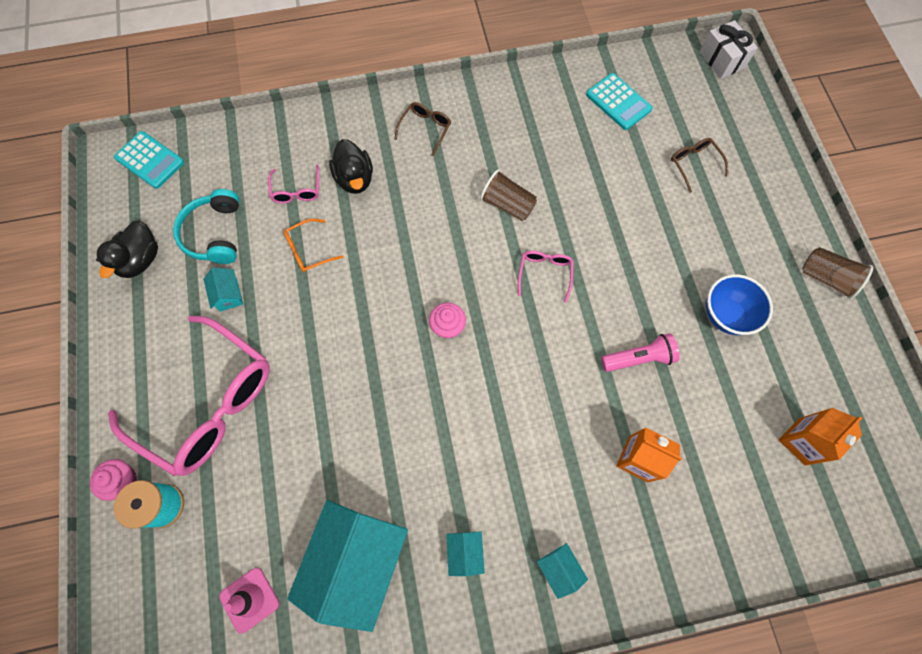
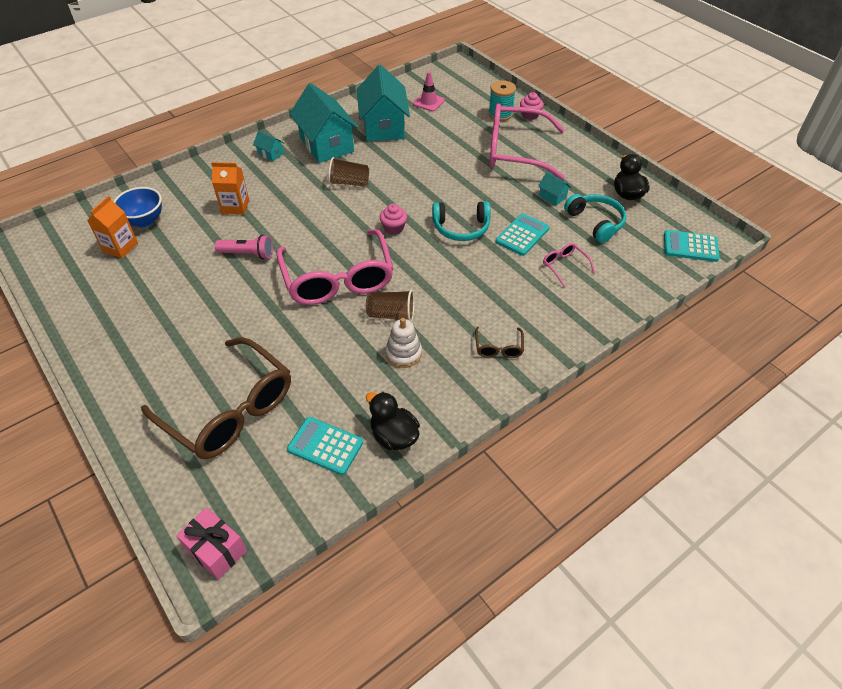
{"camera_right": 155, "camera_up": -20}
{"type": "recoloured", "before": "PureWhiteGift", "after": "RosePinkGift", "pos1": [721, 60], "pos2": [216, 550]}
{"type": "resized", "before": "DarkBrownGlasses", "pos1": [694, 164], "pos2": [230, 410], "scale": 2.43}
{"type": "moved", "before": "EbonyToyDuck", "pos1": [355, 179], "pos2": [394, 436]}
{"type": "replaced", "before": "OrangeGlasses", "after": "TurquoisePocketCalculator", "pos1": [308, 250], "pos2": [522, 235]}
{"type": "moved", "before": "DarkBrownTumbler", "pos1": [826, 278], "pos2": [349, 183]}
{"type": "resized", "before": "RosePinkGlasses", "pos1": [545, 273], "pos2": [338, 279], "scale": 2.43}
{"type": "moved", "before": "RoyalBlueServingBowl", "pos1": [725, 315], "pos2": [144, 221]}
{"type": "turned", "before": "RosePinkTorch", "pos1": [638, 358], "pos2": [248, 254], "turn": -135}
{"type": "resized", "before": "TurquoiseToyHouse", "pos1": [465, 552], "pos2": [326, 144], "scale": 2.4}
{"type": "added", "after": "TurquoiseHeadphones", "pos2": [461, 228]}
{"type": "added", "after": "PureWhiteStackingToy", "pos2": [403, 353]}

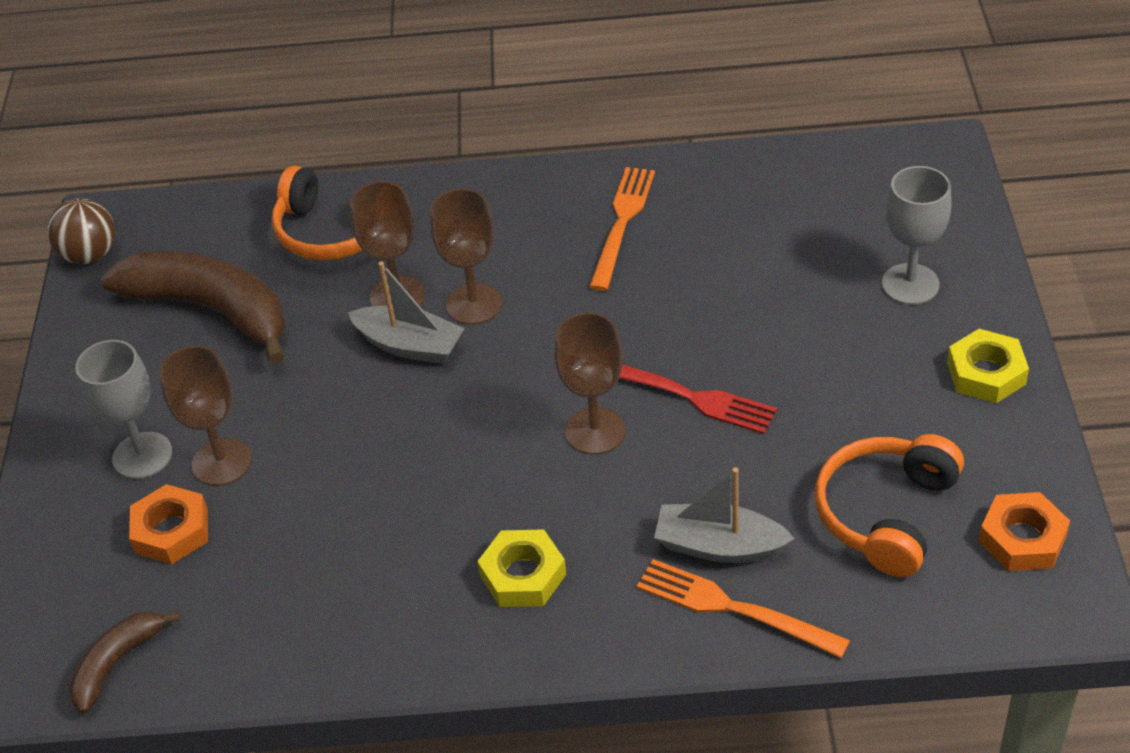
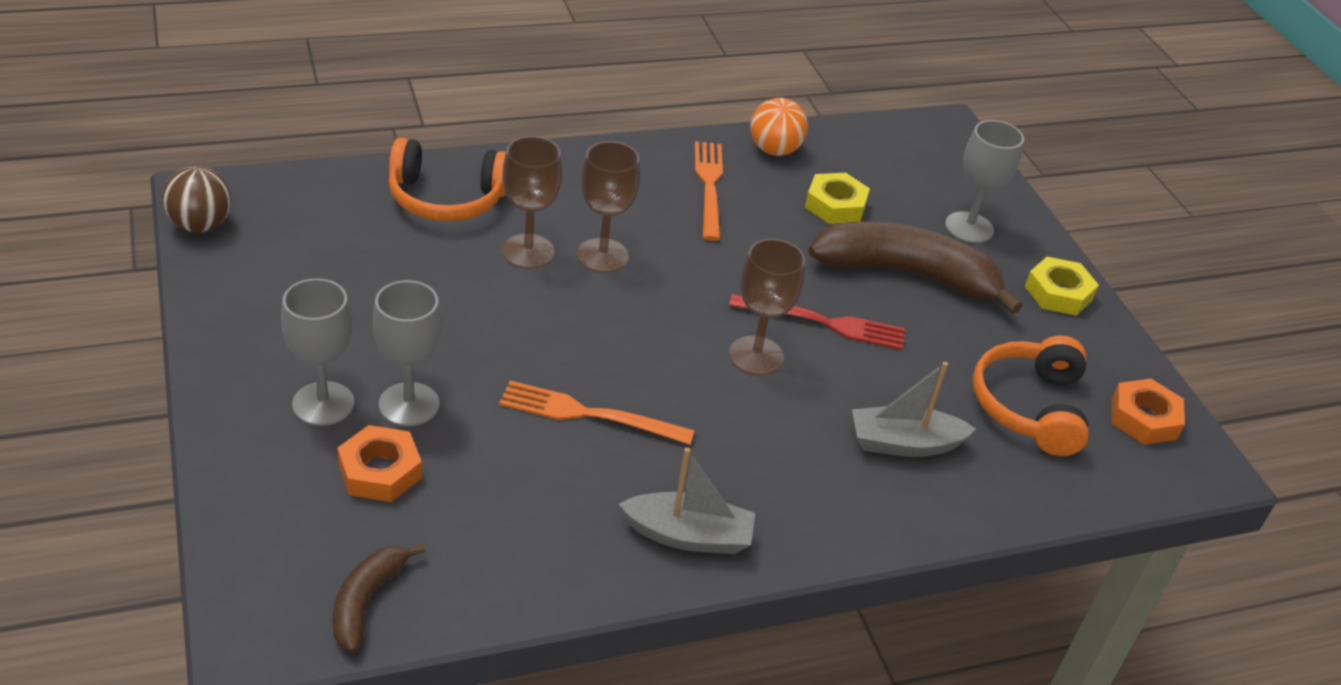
{"camera_right": -25, "camera_up": -5}
{"type": "moved", "before": "DarkBrownBananaFruit", "pos1": [212, 310], "pos2": [907, 274]}
{"type": "moved", "before": "GrayBoat", "pos1": [410, 346], "pos2": [688, 536]}
{"type": "recoloured", "before": "DarkBrownChalice", "after": "GrayChalice", "pos1": [222, 462], "pos2": [409, 404]}
{"type": "moved", "before": "BrightYellowNut", "pos1": [523, 575], "pos2": [835, 205]}
{"type": "moved", "before": "OrangeDinnerFork", "pos1": [733, 608], "pos2": [588, 414]}
{"type": "added", "after": "OrangeSphere", "pos2": [774, 150]}

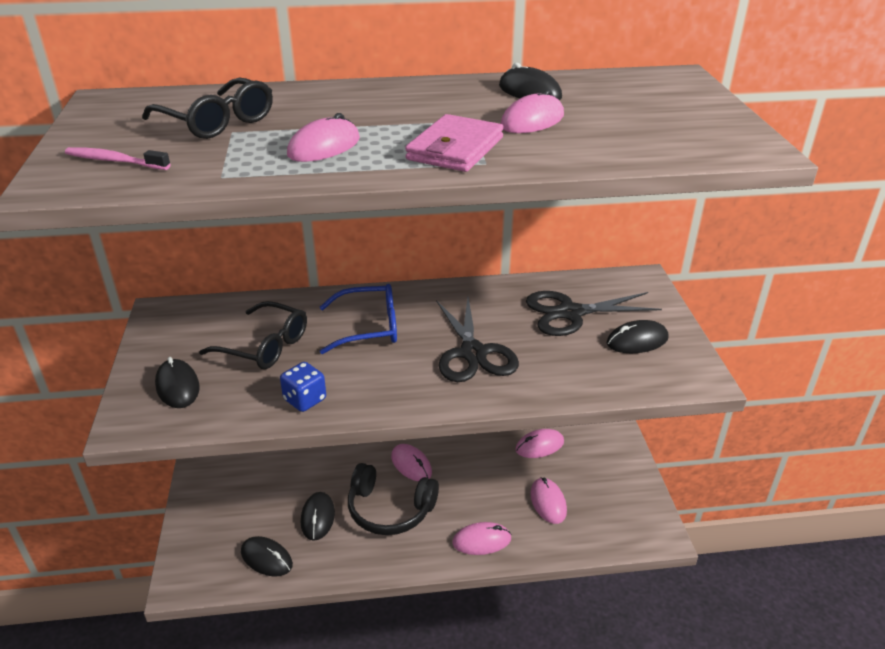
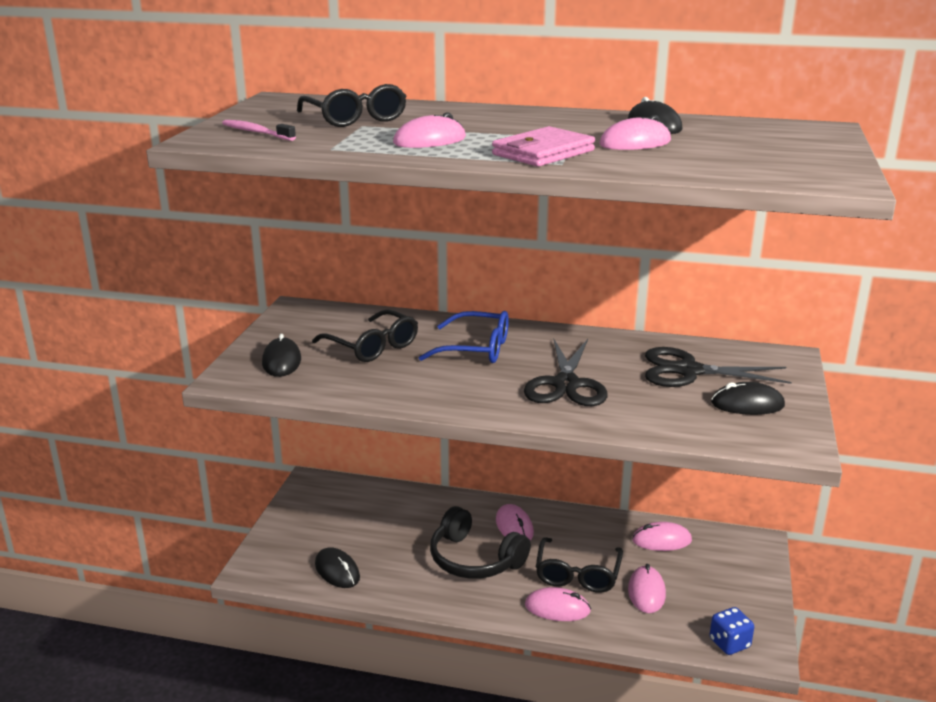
{"camera_right": 20, "camera_up": -10}
{"type": "moved", "before": "RoyalBlueGameDie", "pos1": [305, 399], "pos2": [729, 643]}
{"type": "removed", "before": "EbonyPcMouse", "pos1": [318, 517]}
{"type": "added", "after": "EbonyGlasses", "pos2": [577, 574]}

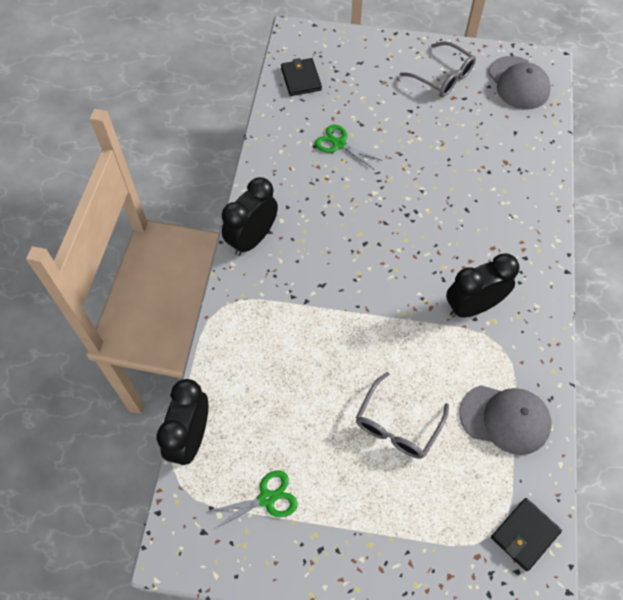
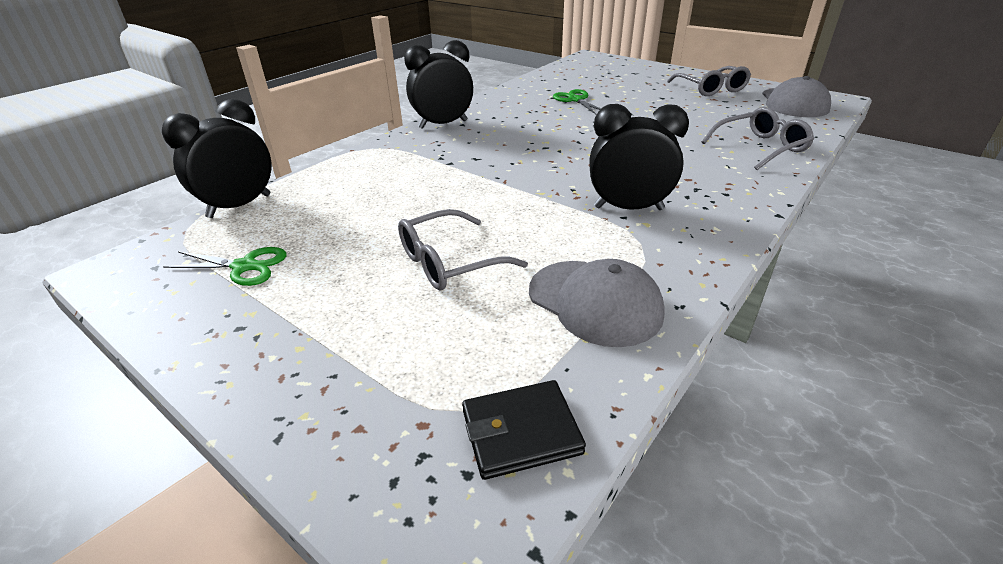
{"camera_right": 30, "camera_up": -25}
{"type": "removed", "before": "EbonyWallet", "pos1": [301, 79]}
{"type": "added", "after": "GrayGlasses", "pos2": [760, 147]}

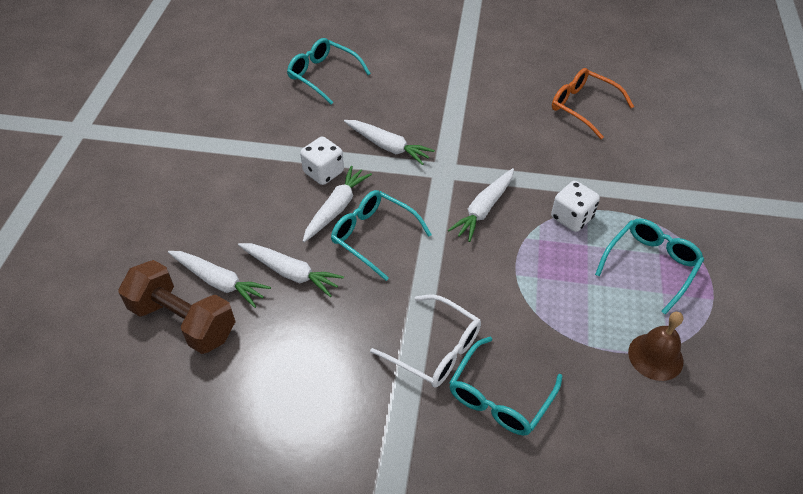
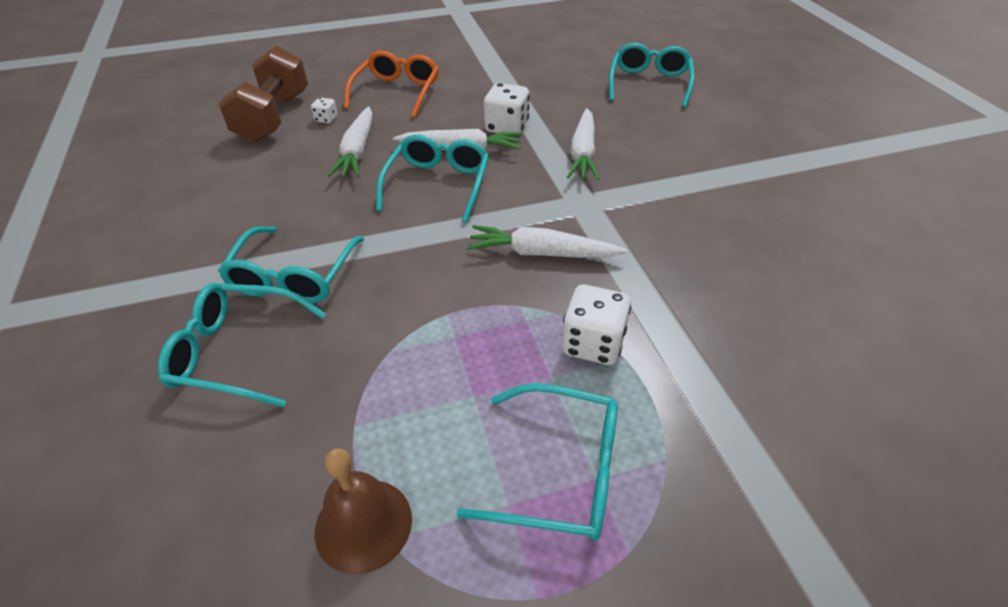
{"camera_right": 65, "camera_up": -5}
{"type": "moved", "before": "OrangeGlasses", "pos1": [582, 107], "pos2": [397, 92]}
{"type": "replaced", "before": "PureWhiteCarrot", "after": "PureWhiteGameDie", "pos1": [219, 282], "pos2": [326, 119]}
{"type": "recoloured", "before": "PureWhiteGlasses", "after": "TurquoiseGlasses", "pos1": [436, 350], "pos2": [293, 277]}

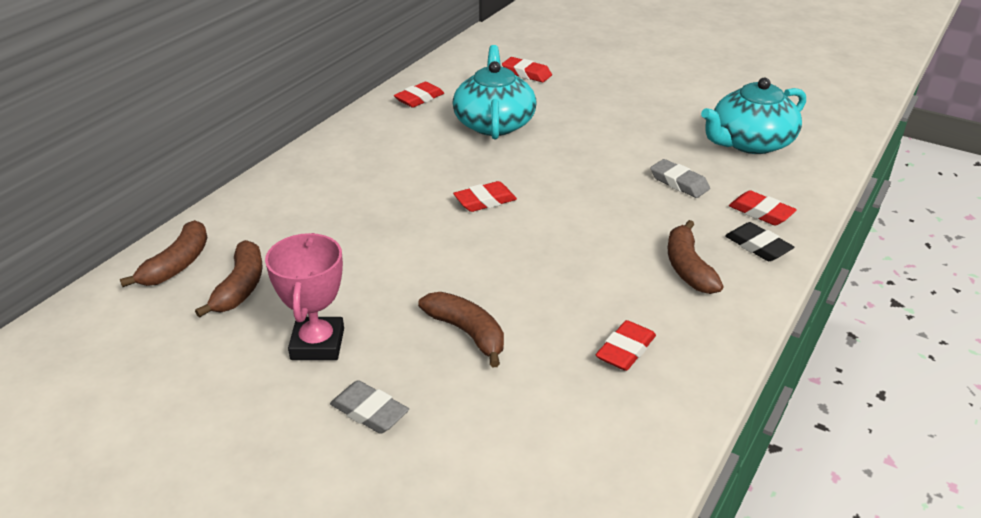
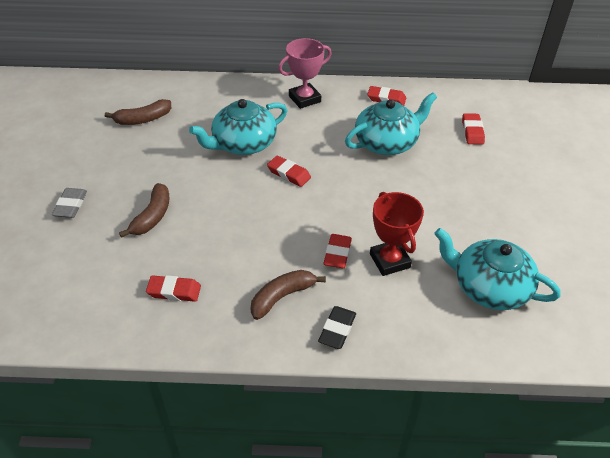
{"camera_right": 60, "camera_up": 10}
{"type": "replaced", "before": "GrayEraser", "after": "CrimsonTrophy", "pos1": [679, 183], "pos2": [389, 261]}
{"type": "moved", "before": "CrimsonEraser", "pos1": [761, 212], "pos2": [337, 253]}
{"type": "removed", "before": "DarkBrownBananaFruit", "pos1": [177, 265]}
{"type": "moved", "before": "RosePinkTrophy", "pos1": [317, 344], "pos2": [304, 99]}
{"type": "added", "after": "TurquoiseTeaPot", "pos2": [243, 143]}

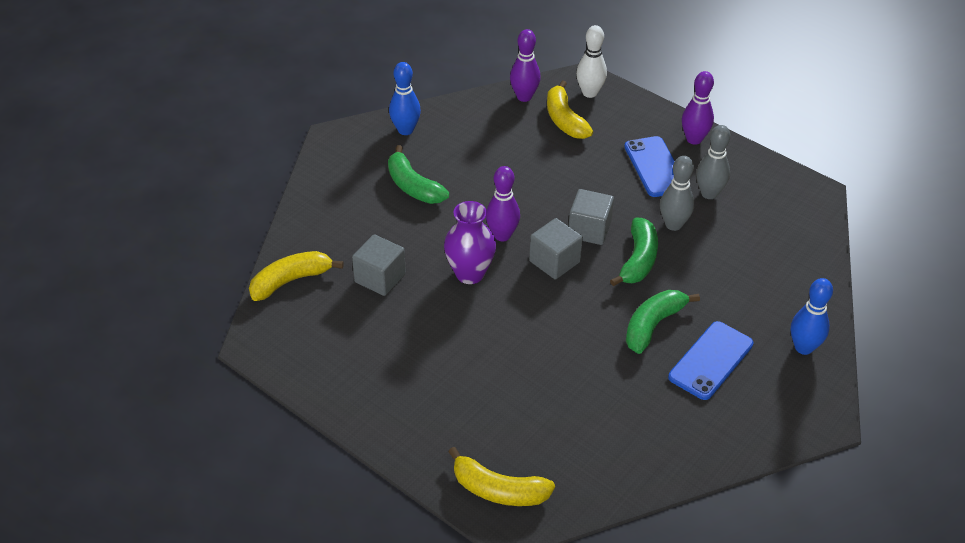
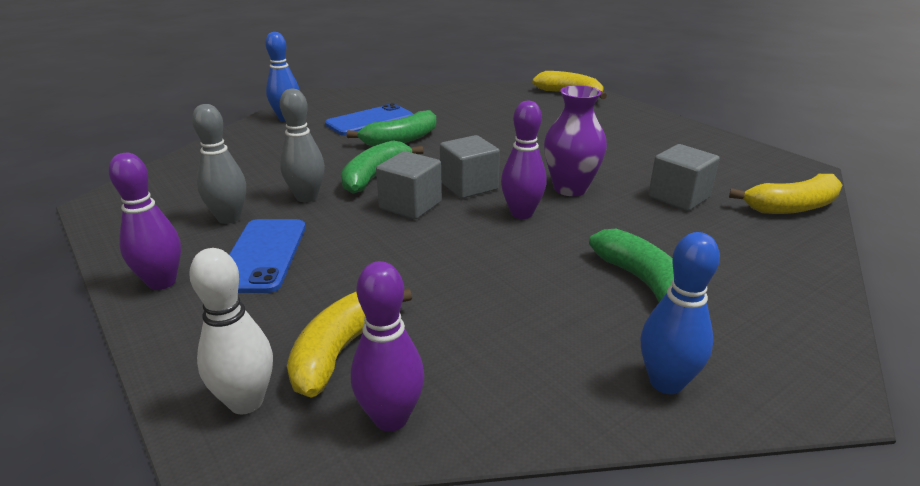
{"camera_right": -165, "camera_up": -15}
{"type": "turned", "before": "BrightYellowBananaFruit", "pos1": [564, 120], "pos2": [341, 349], "turn": -150}

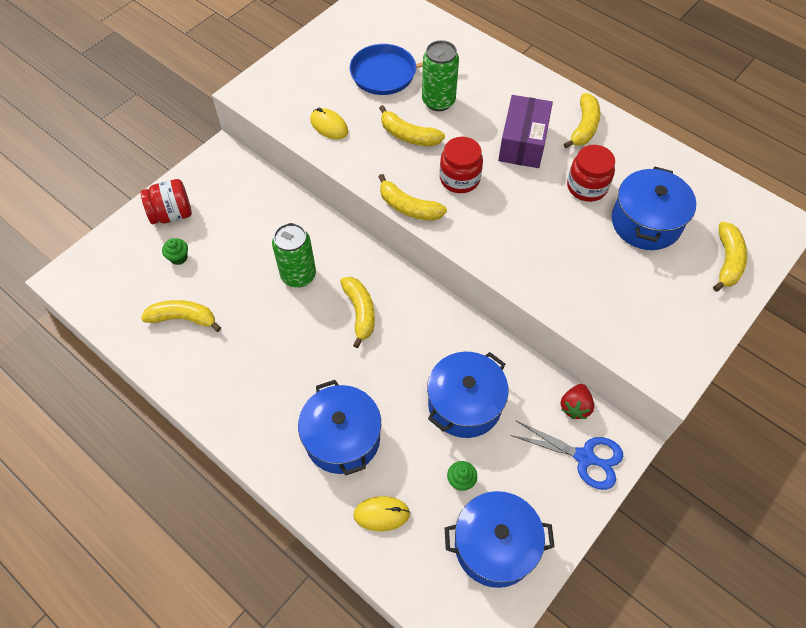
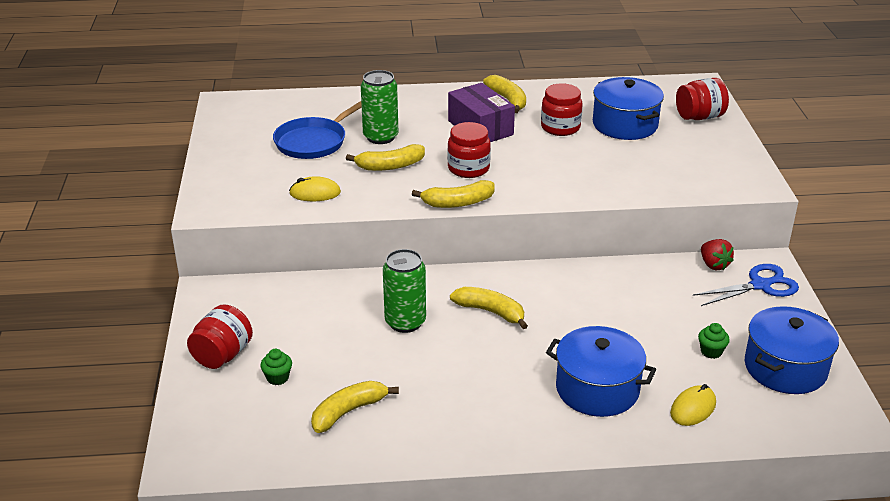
{"camera_right": -45, "camera_up": -25}
{"type": "replaced", "before": "BrightYellowBananaFruit", "after": "CrimsonJar", "pos1": [727, 261], "pos2": [699, 117]}
{"type": "removed", "before": "RoyalBlueCookingPot", "pos1": [464, 404]}

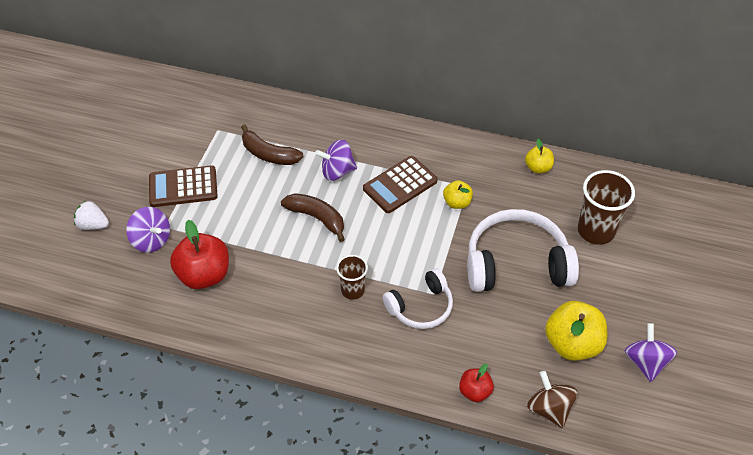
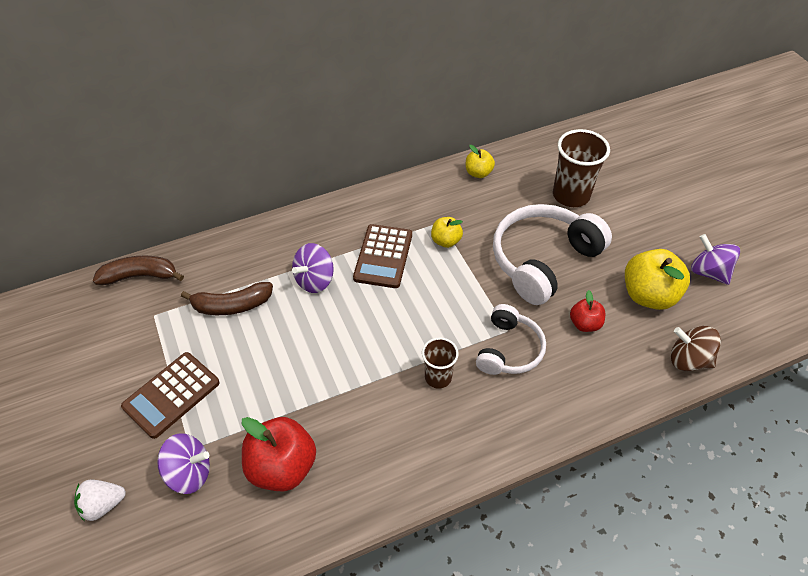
{"camera_right": -40, "camera_up": 0}
{"type": "moved", "before": "DarkBrownBananaFruit", "pos1": [317, 218], "pos2": [140, 276]}
{"type": "moved", "before": "CrimsonToyApple", "pos1": [475, 391], "pos2": [585, 324]}

